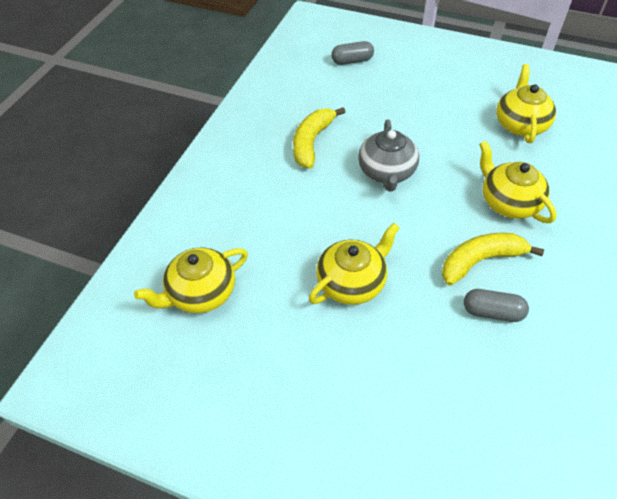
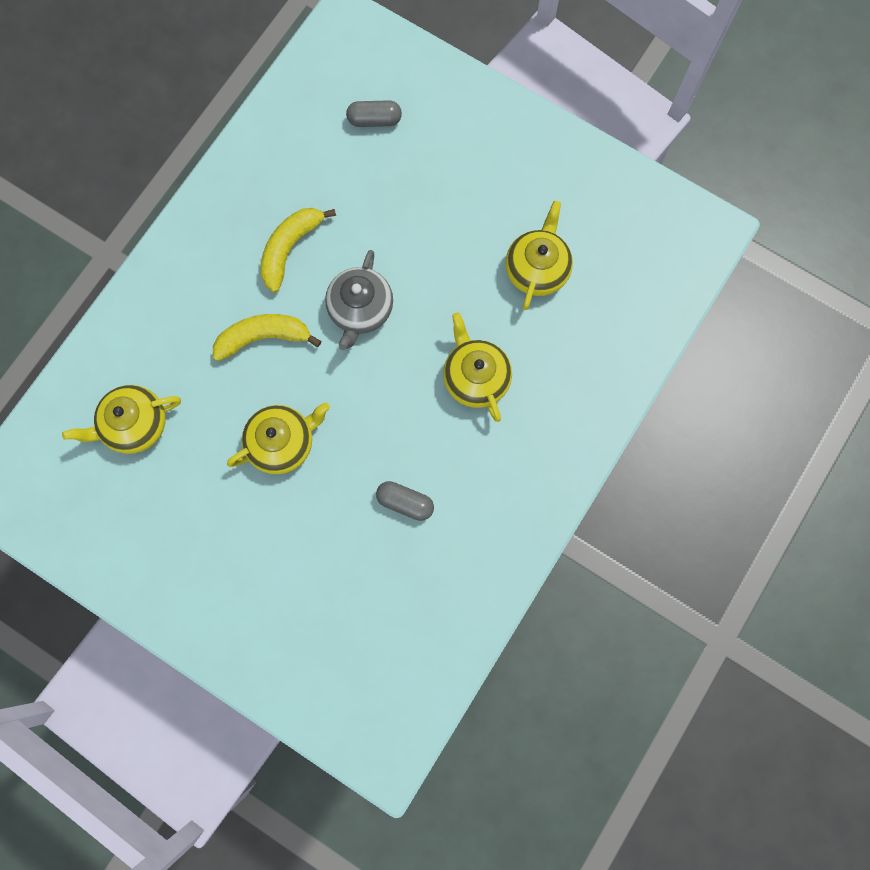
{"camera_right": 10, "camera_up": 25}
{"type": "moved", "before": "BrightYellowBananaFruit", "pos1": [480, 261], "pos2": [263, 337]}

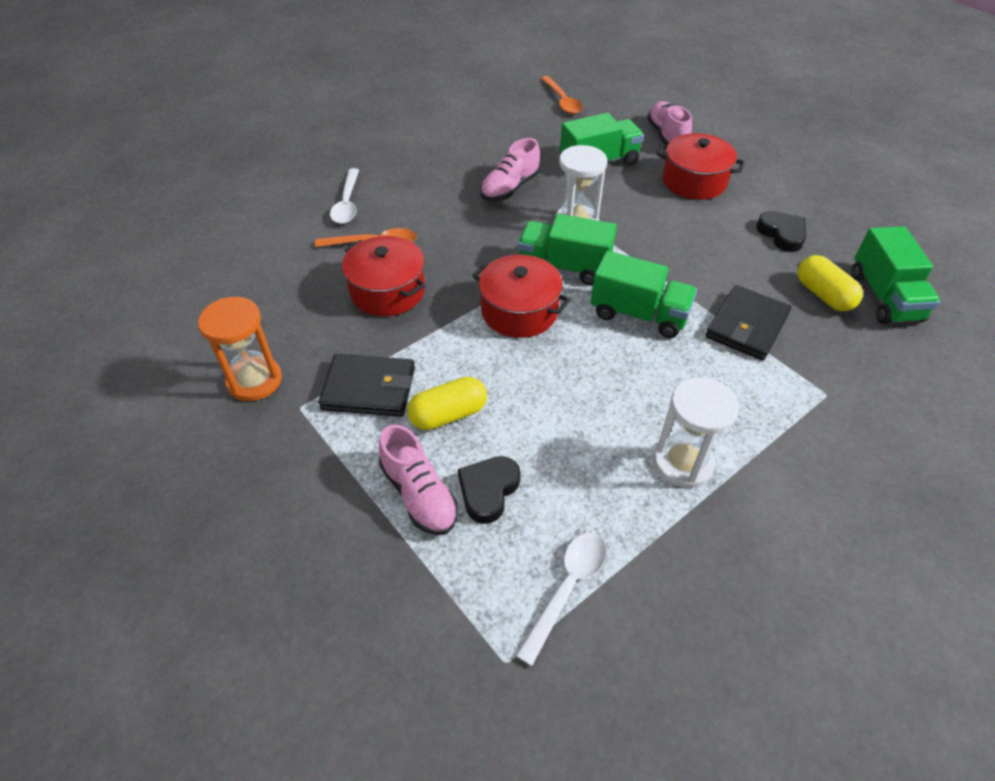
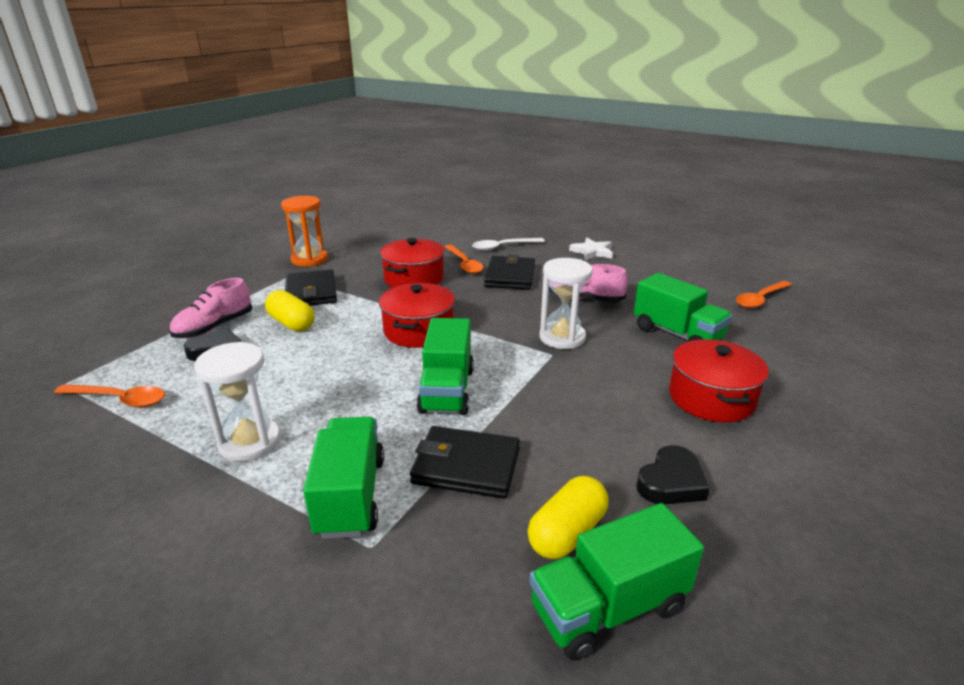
{"camera_right": 70, "camera_up": -20}
{"type": "removed", "before": "RosePinkLaceUpShoe", "pos1": [667, 136]}
{"type": "moved", "before": "LeafGreenTruck", "pos1": [564, 267], "pos2": [350, 496]}
{"type": "recoloured", "before": "PureWhiteTablespoon", "after": "OrangeTablespoon", "pos1": [567, 588], "pos2": [119, 399]}
{"type": "added", "after": "PureWhiteStarShape", "pos2": [592, 252]}
{"type": "added", "after": "EbonyWallet", "pos2": [510, 276]}

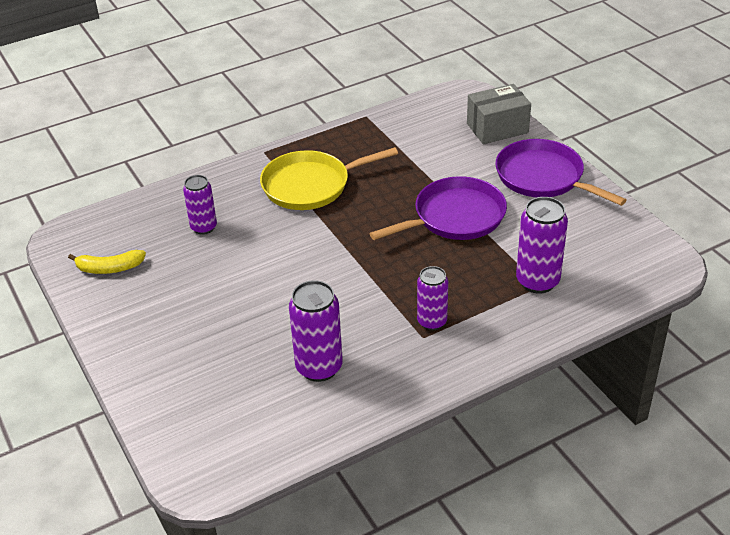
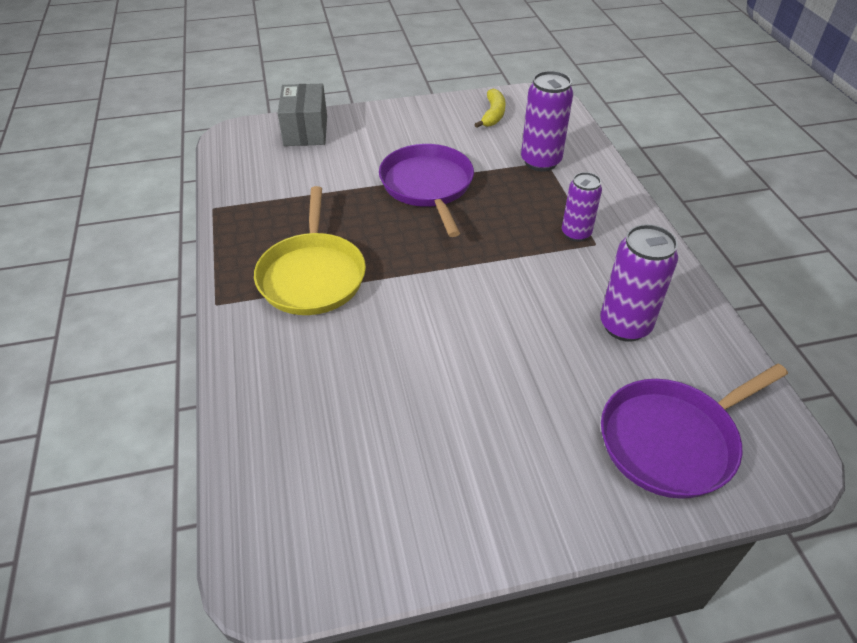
{"camera_right": -75, "camera_up": 5}
{"type": "moved", "before": "PurpleSkillet", "pos1": [543, 177], "pos2": [672, 440]}
{"type": "removed", "before": "PurpleCan", "pos1": [204, 227]}
{"type": "moved", "before": "BrightYellowBananaFruit", "pos1": [109, 268], "pos2": [493, 115]}

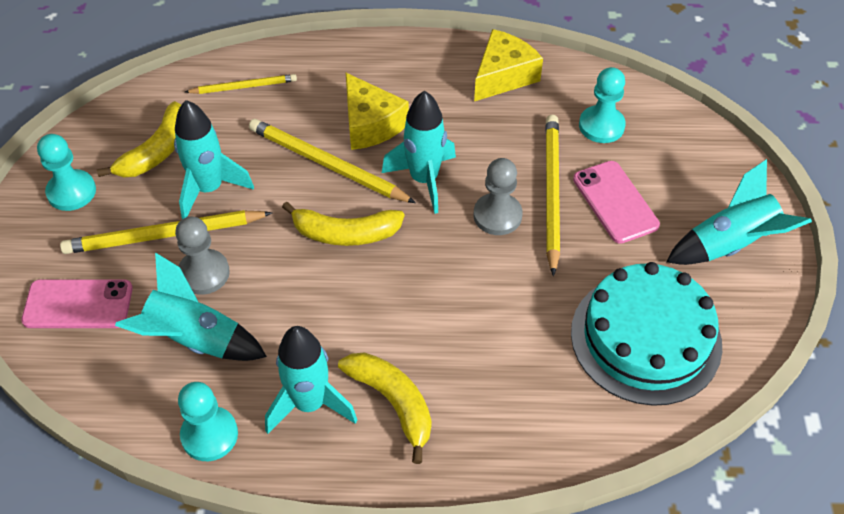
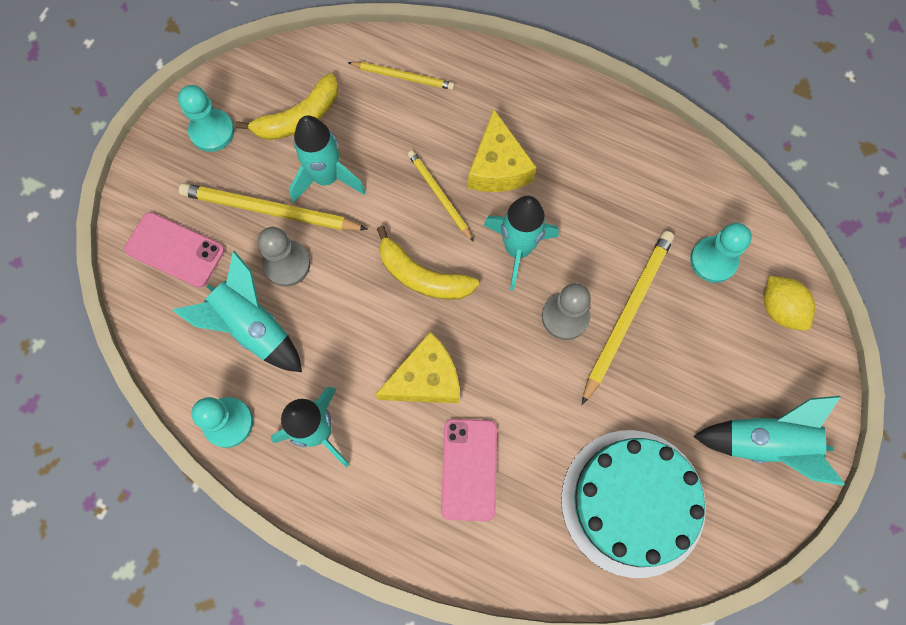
{"camera_right": 25, "camera_up": 20}
{"type": "moved", "before": "BrightYellowPieceOfCheese", "pos1": [503, 76], "pos2": [426, 379]}
{"type": "resized", "before": "BrightYellowWoodenPencil", "pos1": [327, 164], "pos2": [439, 195], "scale": 0.6}
{"type": "moved", "before": "RosePinkSmartphone", "pos1": [615, 202], "pos2": [469, 469]}
{"type": "removed", "before": "BrightYellowBananaFruit", "pos1": [393, 402]}
{"type": "added", "after": "BrightYellowLemon", "pos2": [780, 309]}

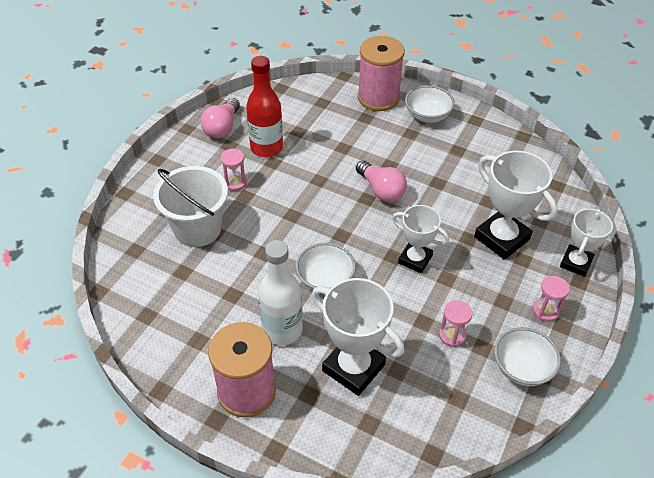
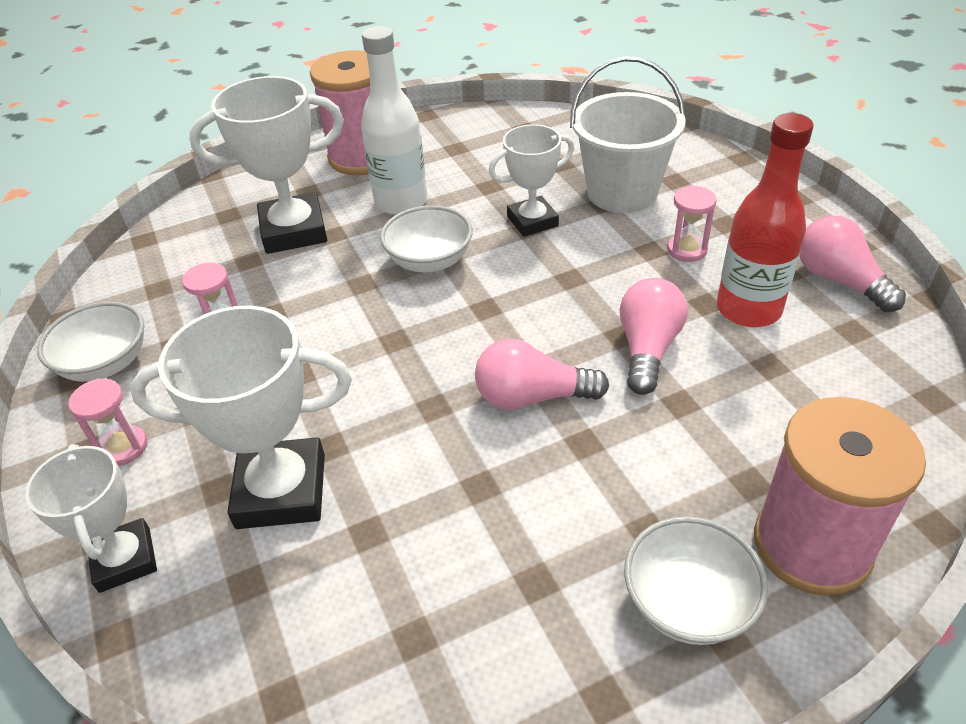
{"camera_right": 130, "camera_up": -5}
{"type": "moved", "before": "PureWhiteTrophy", "pos1": [415, 259], "pos2": [532, 221]}
{"type": "added", "after": "RosePinkLightbulb", "pos2": [647, 349]}

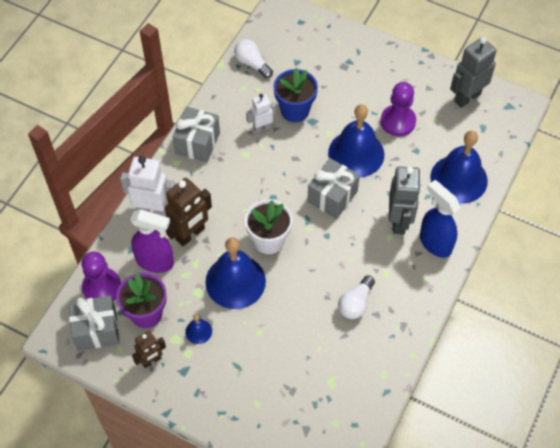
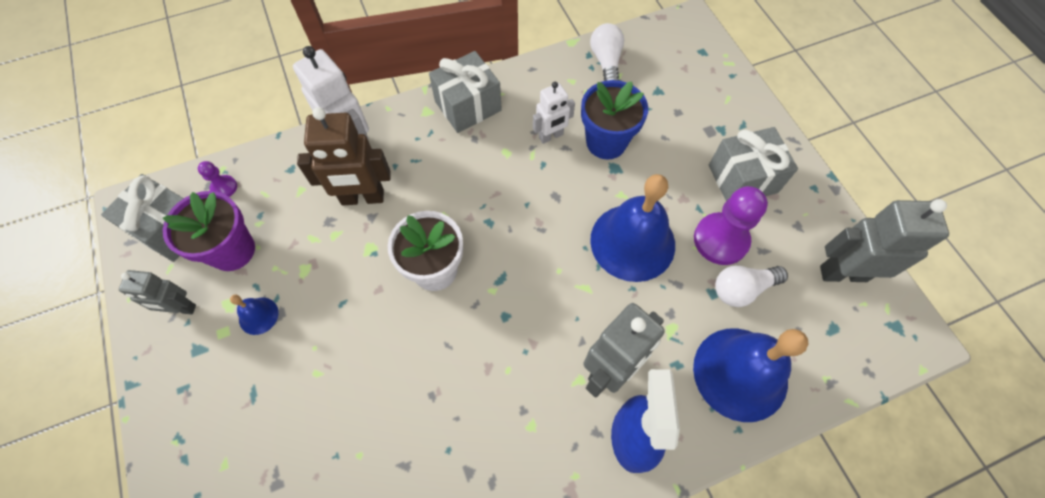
{"camera_right": 40, "camera_up": 5}
{"type": "turned", "before": "PureWhiteRobotFigure", "pos1": [262, 128], "pos2": [551, 136], "turn": 135}
{"type": "moved", "before": "GrayGift", "pos1": [332, 196], "pos2": [742, 178]}
{"type": "removed", "before": "PurpleSprayBottle", "pos1": [155, 262]}
{"type": "removed", "before": "RoyalBlueBell", "pos1": [235, 281]}
{"type": "resized", "before": "PurplePawn", "pos1": [102, 287], "pos2": [224, 187], "scale": 0.49}
{"type": "moved", "before": "PureWhiteLightbulb", "pos1": [355, 303], "pos2": [742, 289]}
{"type": "recoloured", "before": "DarkBrownRobotFigure", "after": "GrayRobotFigure", "pos1": [151, 360], "pos2": [181, 308]}

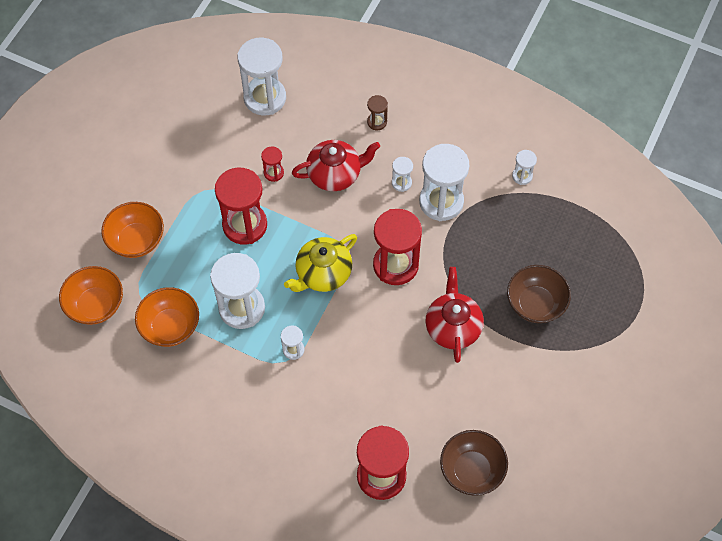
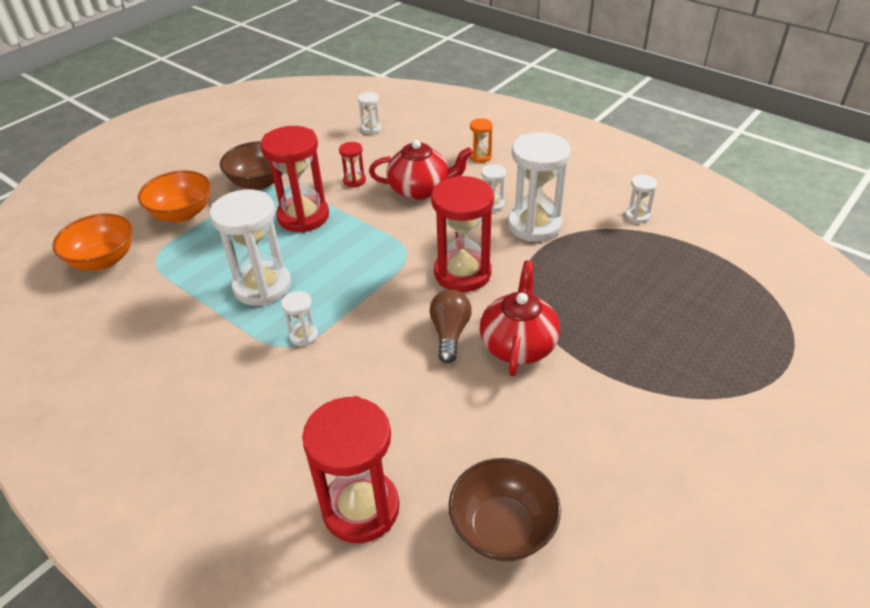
{"camera_right": 15, "camera_up": -20}
{"type": "resized", "before": "PureWhiteSandTimer", "pos1": [265, 98], "pos2": [371, 129], "scale": 0.46}
{"type": "recoloured", "before": "DarkBrownSandTimer", "after": "OrangeSandTimer", "pos1": [377, 122], "pos2": [480, 157]}
{"type": "removed", "before": "BrightYellowTeaPot", "pos1": [323, 273]}
{"type": "moved", "before": "DarkBrownServingBowl", "pos1": [535, 304], "pos2": [259, 182]}
{"type": "removed", "before": "OrangeServingBowl", "pos1": [170, 326]}
{"type": "added", "after": "DarkBrownLightbulb", "pos2": [450, 333]}

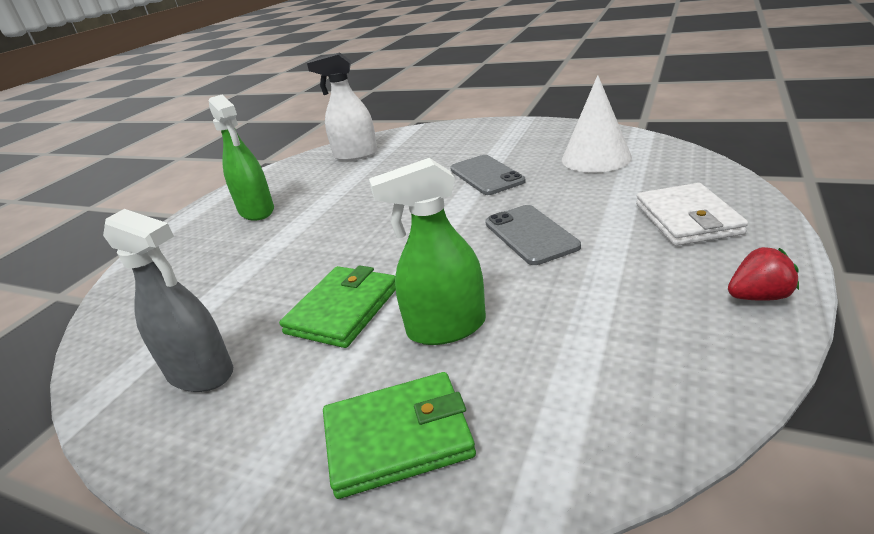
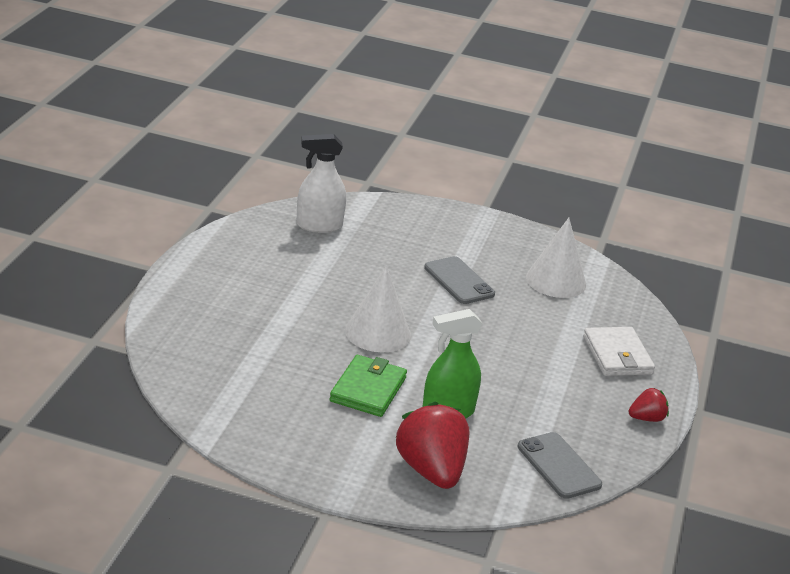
{"camera_right": -15, "camera_up": 0}
{"type": "removed", "before": "LeafGreenSprayBottle", "pos1": [257, 211]}
{"type": "moved", "before": "GraySmartphone", "pos1": [530, 235], "pos2": [559, 466]}
{"type": "removed", "before": "GraySprayBottle", "pos1": [201, 373]}
{"type": "replaced", "before": "LeafGreenWallet", "after": "CrimsonStrawberry", "pos1": [398, 437], "pos2": [431, 470]}
{"type": "added", "after": "PureWhiteConeShape", "pos2": [378, 333]}

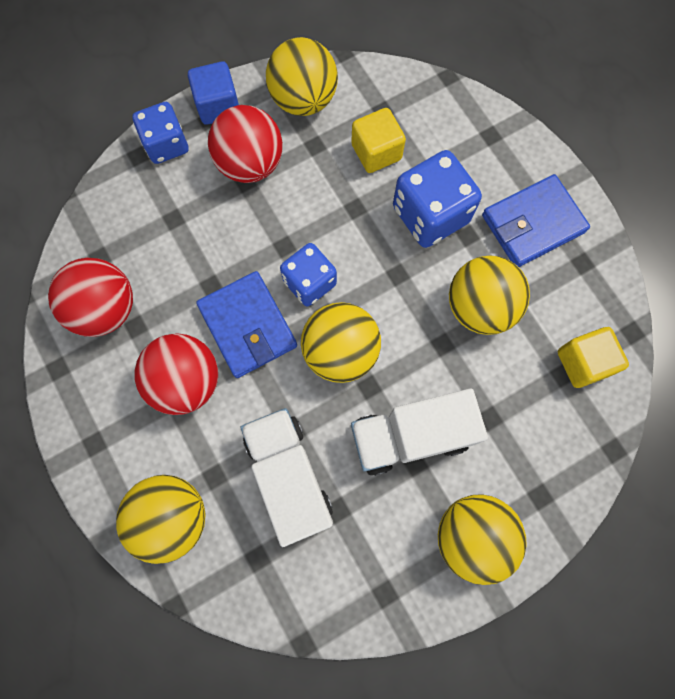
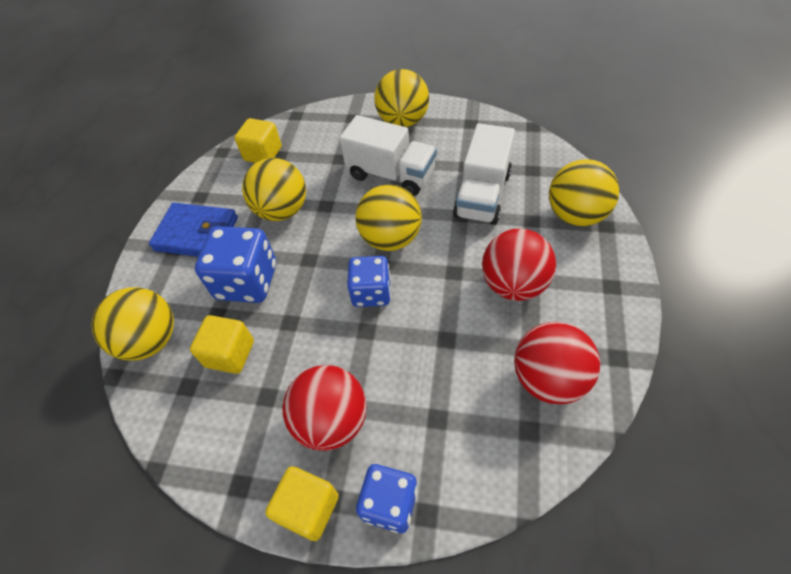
{"camera_right": -135, "camera_up": -20}
{"type": "moved", "before": "BrightYellowSphere", "pos1": [303, 99], "pos2": [151, 340]}
{"type": "recoloured", "before": "RoyalBlueCube", "after": "BrightYellowCube", "pos1": [218, 106], "pos2": [308, 508]}
{"type": "removed", "before": "RoyalBlueWallet", "pos1": [248, 326]}

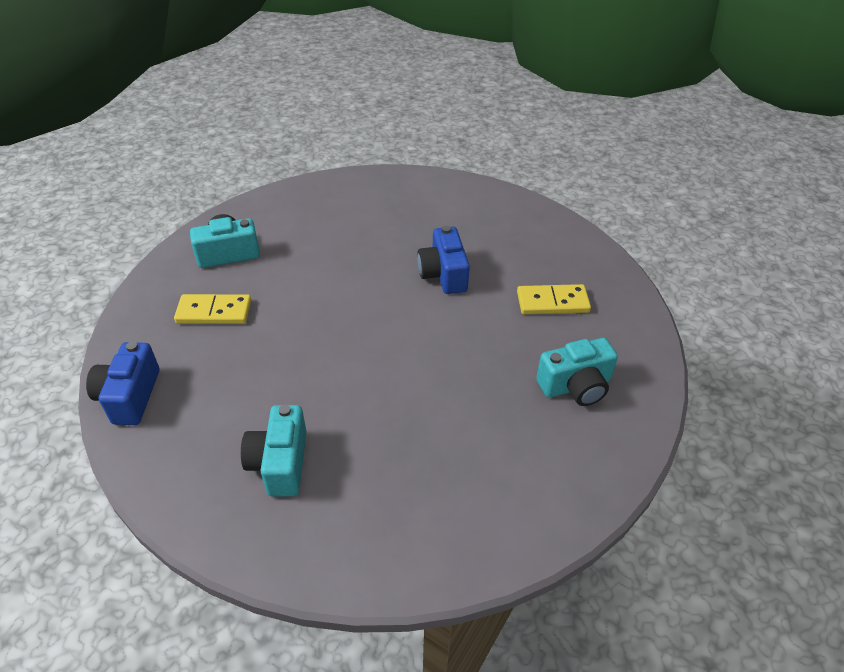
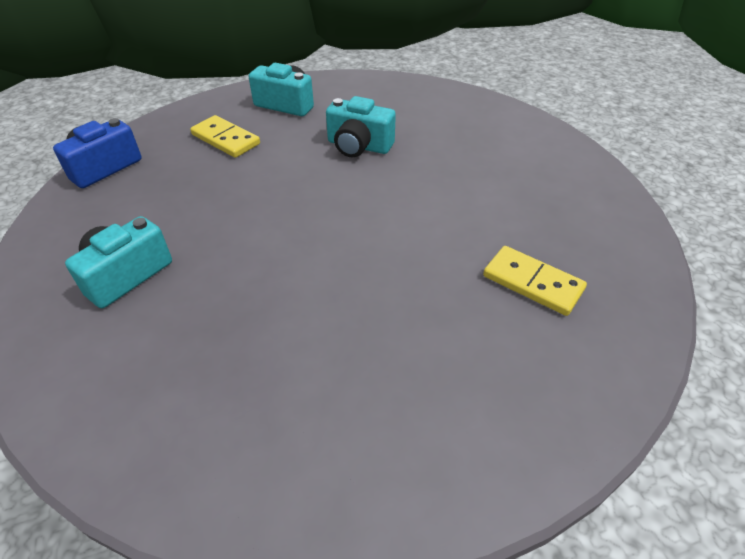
{"camera_right": 40, "camera_up": 0}
{"type": "removed", "before": "RoyalBlueCompactCamera", "pos1": [443, 274]}
{"type": "moved", "before": "TurquoiseCompactCamera", "pos1": [575, 386], "pos2": [359, 146]}

